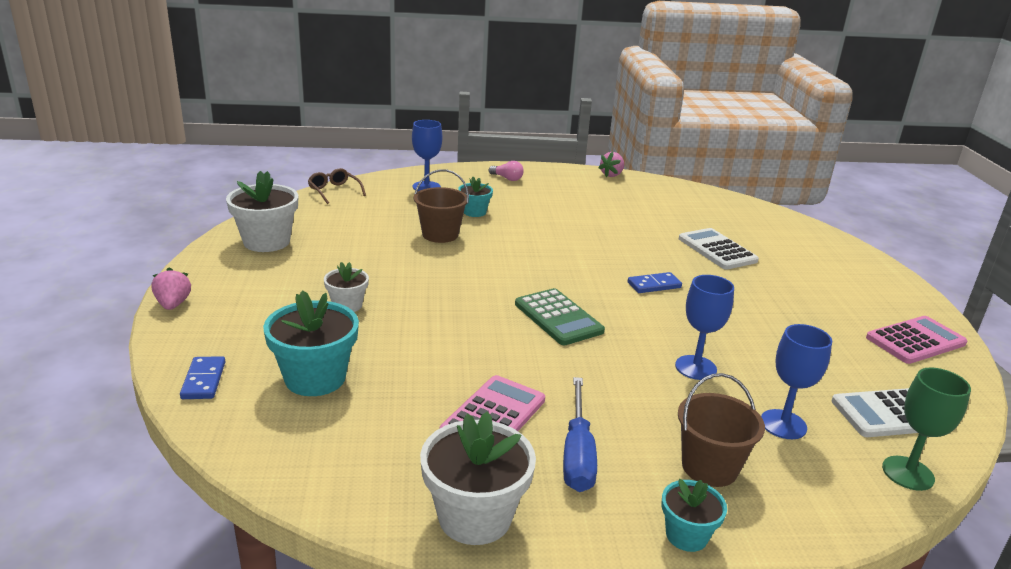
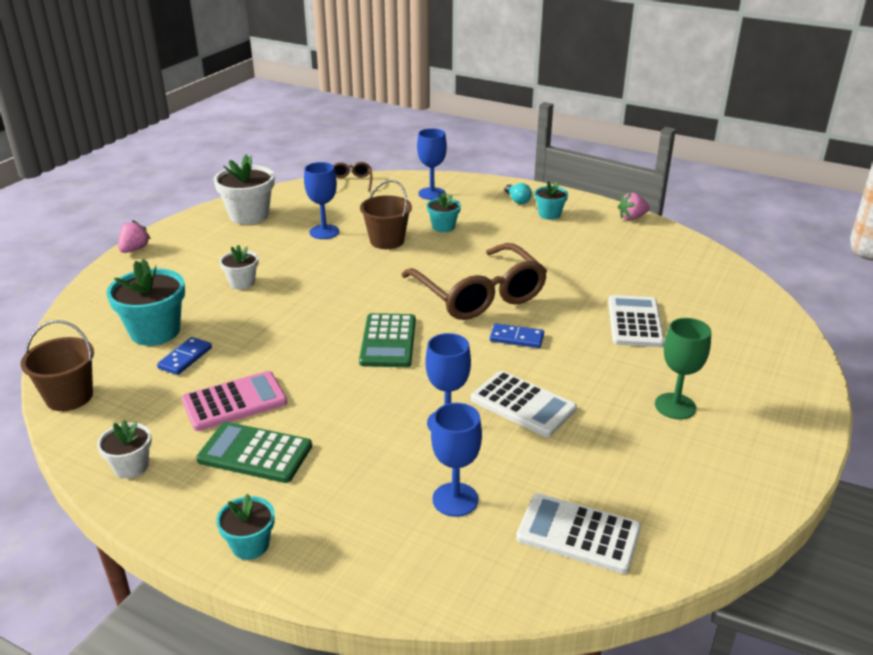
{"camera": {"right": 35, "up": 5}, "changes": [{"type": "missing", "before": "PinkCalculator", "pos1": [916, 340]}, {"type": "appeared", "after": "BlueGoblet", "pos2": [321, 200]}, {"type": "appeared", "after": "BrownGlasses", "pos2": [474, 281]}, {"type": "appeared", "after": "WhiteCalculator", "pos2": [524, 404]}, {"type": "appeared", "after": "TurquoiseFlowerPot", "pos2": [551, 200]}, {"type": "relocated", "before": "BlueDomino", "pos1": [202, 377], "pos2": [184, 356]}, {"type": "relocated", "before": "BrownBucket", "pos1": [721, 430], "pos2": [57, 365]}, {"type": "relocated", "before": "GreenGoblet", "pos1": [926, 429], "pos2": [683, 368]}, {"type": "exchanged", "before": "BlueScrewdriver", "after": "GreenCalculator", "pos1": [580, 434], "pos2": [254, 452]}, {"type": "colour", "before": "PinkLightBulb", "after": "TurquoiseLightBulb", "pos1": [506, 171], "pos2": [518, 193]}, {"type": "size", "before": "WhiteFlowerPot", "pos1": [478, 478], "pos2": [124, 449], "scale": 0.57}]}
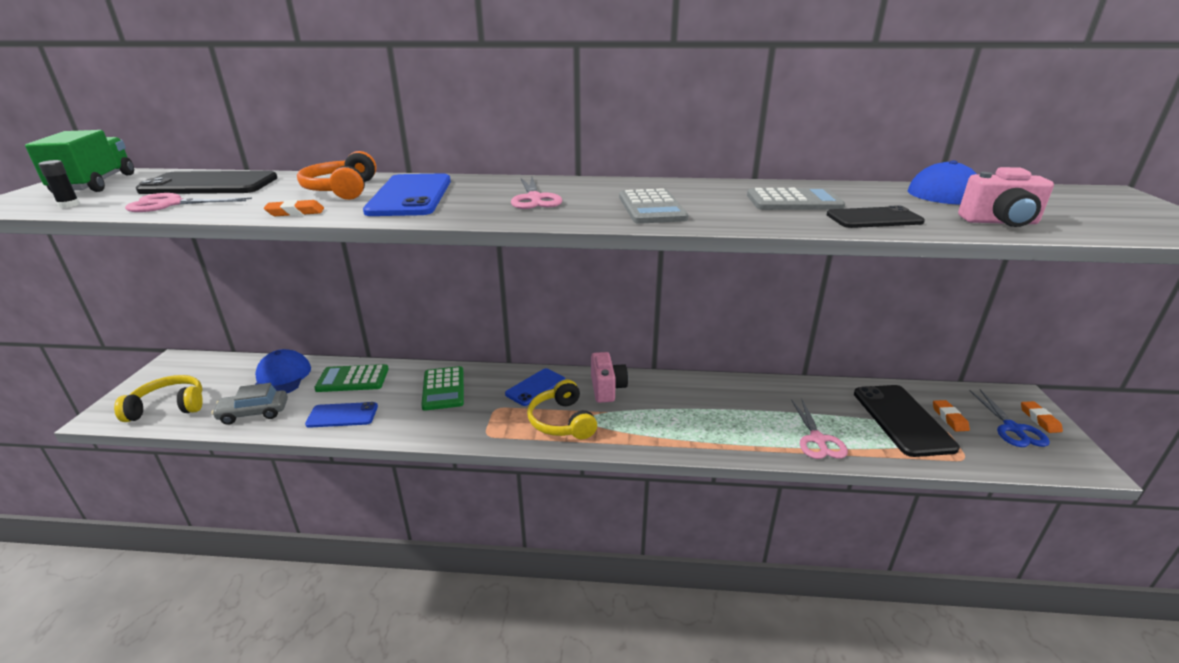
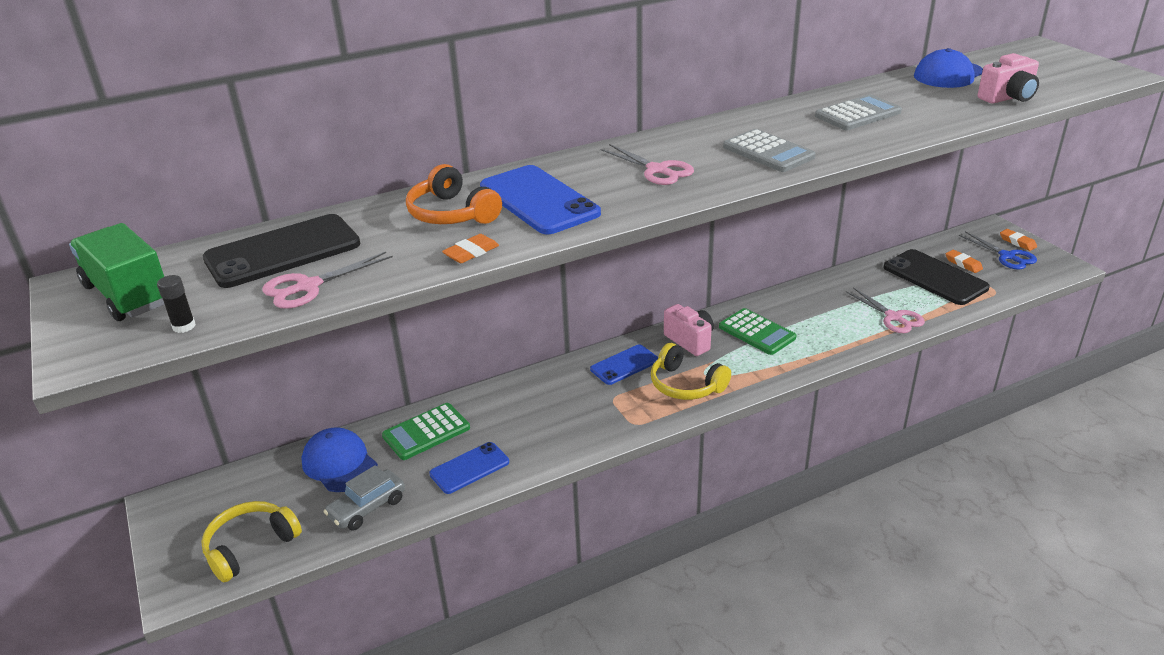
{"camera": {"right": -30, "up": 5}, "changes": [{"type": "missing", "before": "BlackPhone", "pos1": [876, 216]}, {"type": "relocated", "before": "GreenCalculator", "pos1": [442, 388], "pos2": [757, 331]}, {"type": "spun", "before": "BluePhone", "pos1": [535, 387], "pos2": [624, 365], "turn": 45}]}
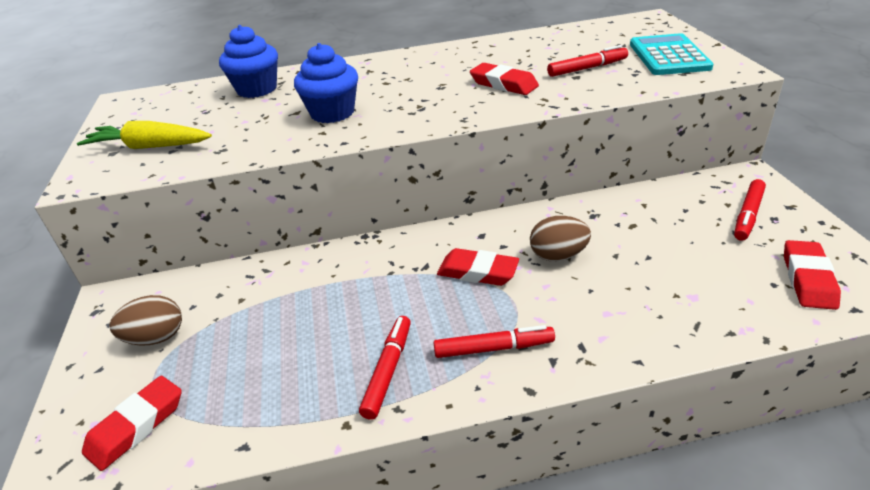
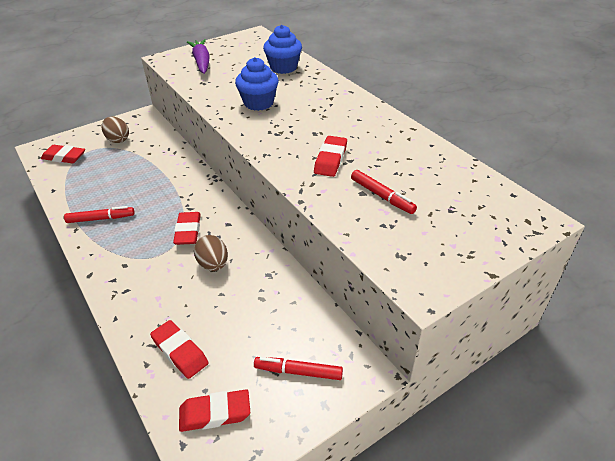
{"camera": {"right": 65, "up": 5}, "changes": [{"type": "missing", "before": "RedMarker", "pos1": [494, 341]}, {"type": "missing", "before": "TurquoiseCalculator", "pos1": [671, 54]}, {"type": "appeared", "after": "RedEraser", "pos2": [179, 349]}, {"type": "colour", "before": "YellowCarrot", "after": "PurpleCarrot", "pos1": [144, 135], "pos2": [198, 56]}]}
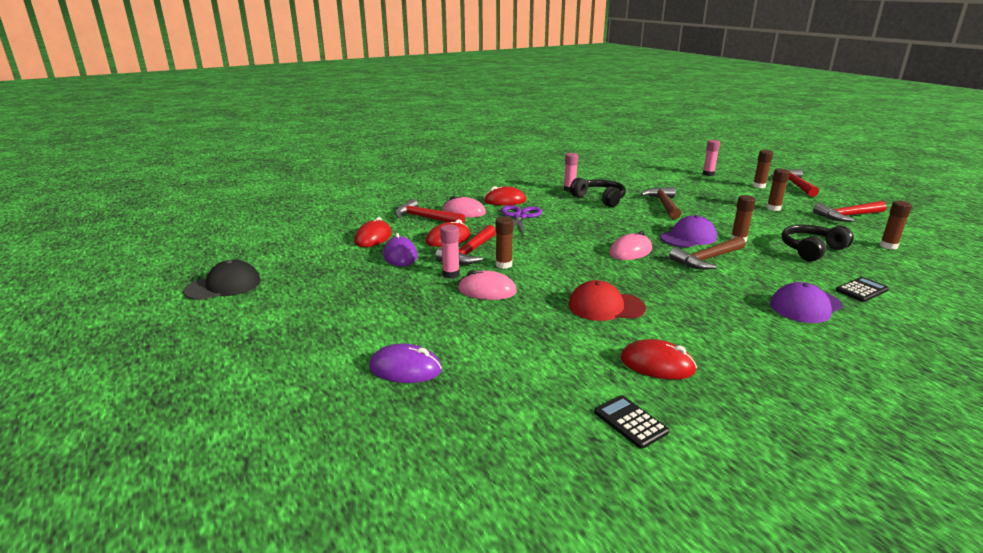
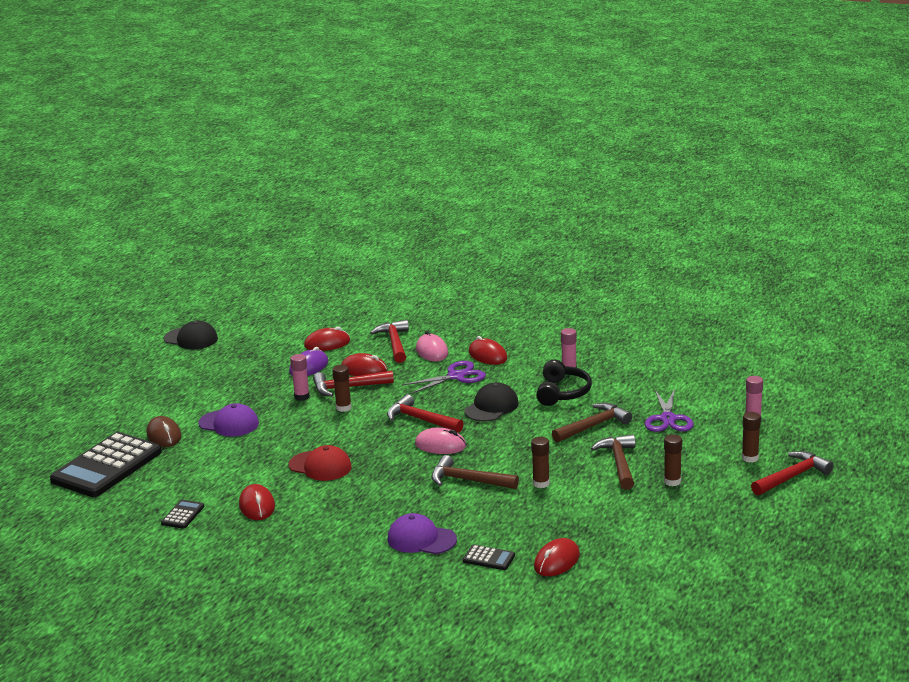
{"camera": {"right": 55, "up": 0}, "changes": [{"type": "missing", "before": "PinkMouse", "pos1": [487, 285]}, {"type": "missing", "before": "BlackHeadphones", "pos1": [817, 243]}, {"type": "missing", "before": "BrownGlueStick", "pos1": [896, 225]}, {"type": "appeared", "after": "BlackCalculator", "pos2": [106, 464]}, {"type": "appeared", "after": "BlackCap", "pos2": [491, 402]}, {"type": "appeared", "after": "RedMouse", "pos2": [557, 557]}, {"type": "appeared", "after": "BrownHammer", "pos2": [613, 462]}, {"type": "appeared", "after": "PurpleScissors", "pos2": [669, 410]}, {"type": "relocated", "before": "PurpleCap", "pos1": [688, 231], "pos2": [228, 420]}, {"type": "relocated", "before": "RedHammer", "pos1": [850, 211], "pos2": [425, 413]}, {"type": "colour", "before": "PurpleMouse", "after": "BrownMouse", "pos1": [405, 363], "pos2": [164, 431]}, {"type": "spun", "before": "RedCap", "pos1": [607, 300], "pos2": [320, 463], "turn": 150}]}
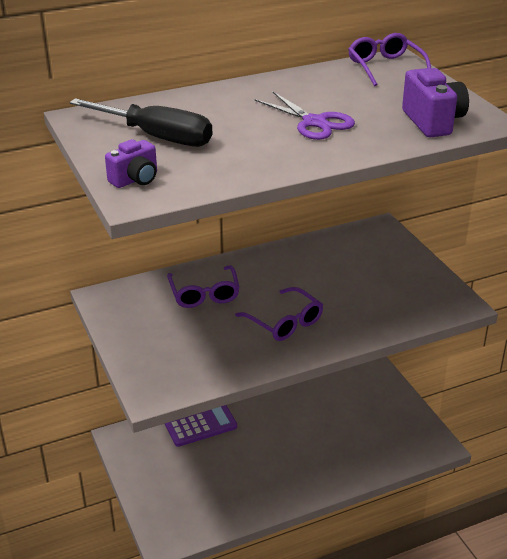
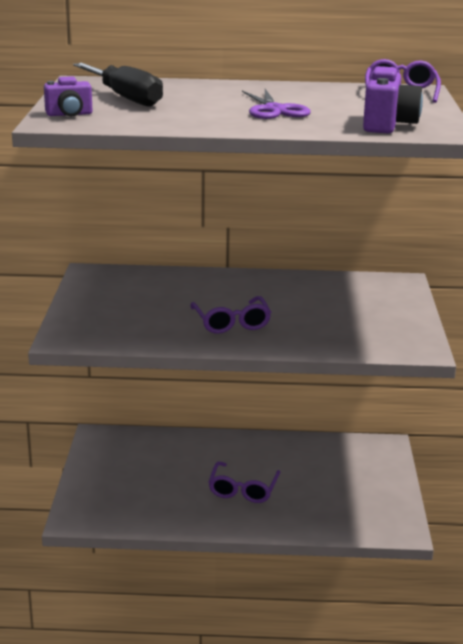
{"camera": {"right": 25, "up": -10}, "changes": [{"type": "missing", "before": "PurpleCalculator", "pos1": [201, 426]}, {"type": "relocated", "before": "PurpleGlasses", "pos1": [203, 286], "pos2": [244, 482]}]}
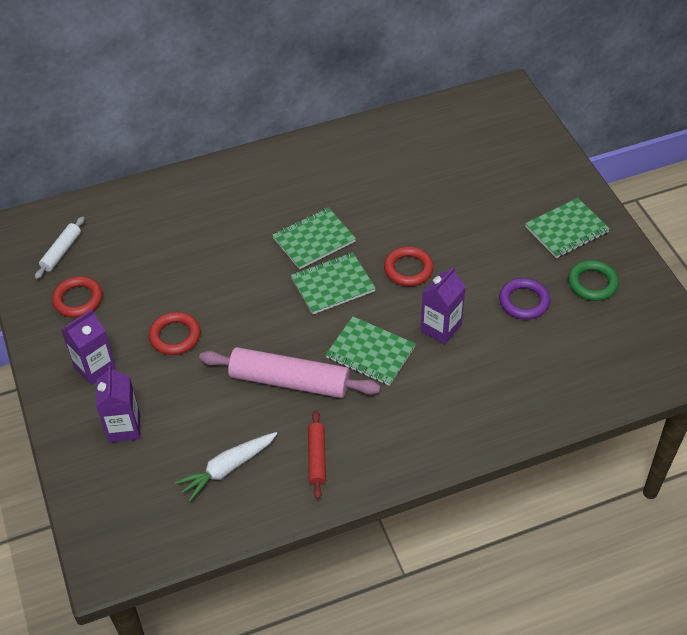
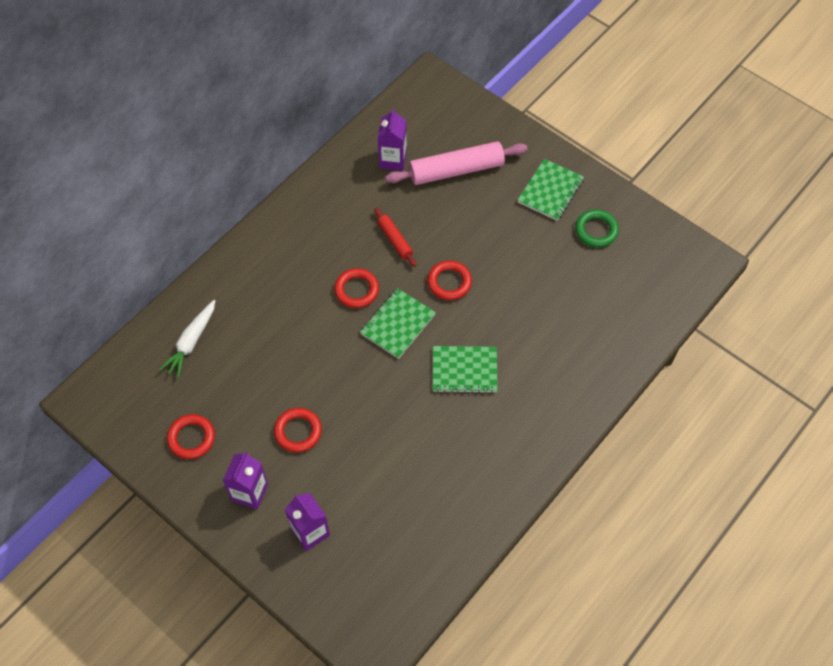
{"camera": {"right": -30, "up": 10}, "changes": [{"type": "missing", "before": "WhiteRollingPin", "pos1": [60, 247]}, {"type": "missing", "before": "PurpleRing", "pos1": [524, 299]}, {"type": "relocated", "before": "WhiteCarrot", "pos1": [226, 467], "pos2": [187, 339]}, {"type": "relocated", "before": "PinkRollingPin", "pos1": [290, 372], "pos2": [456, 163]}, {"type": "relocated", "before": "RedRollingPin", "pos1": [317, 454], "pos2": [395, 237]}, {"type": "relocated", "before": "PurpleCarton", "pos1": [443, 305], "pos2": [392, 140]}, {"type": "exchanged", "before": "GreenNotebook", "after": "RedRing", "pos1": [314, 238], "pos2": [356, 288]}]}
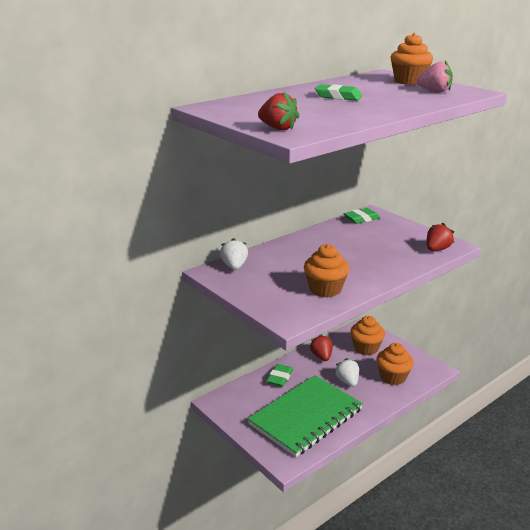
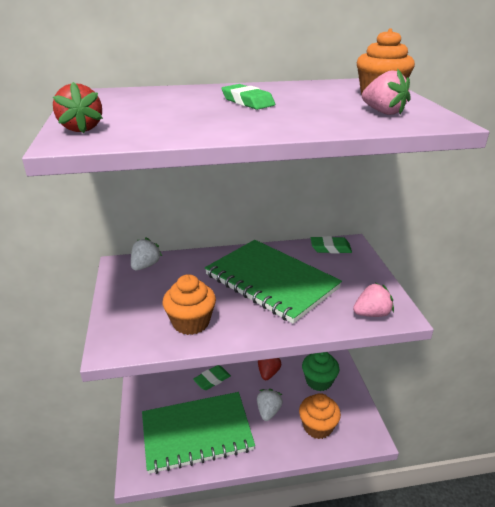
{"camera": {"right": 30, "up": 5}, "changes": [{"type": "appeared", "after": "GreenNotebook", "pos2": [273, 282]}, {"type": "colour", "before": "OrangeCupcake", "after": "GreenCupcake", "pos1": [367, 335], "pos2": [321, 371]}, {"type": "colour", "before": "RedStrawberry", "after": "PinkStrawberry", "pos1": [440, 237], "pos2": [373, 300]}]}
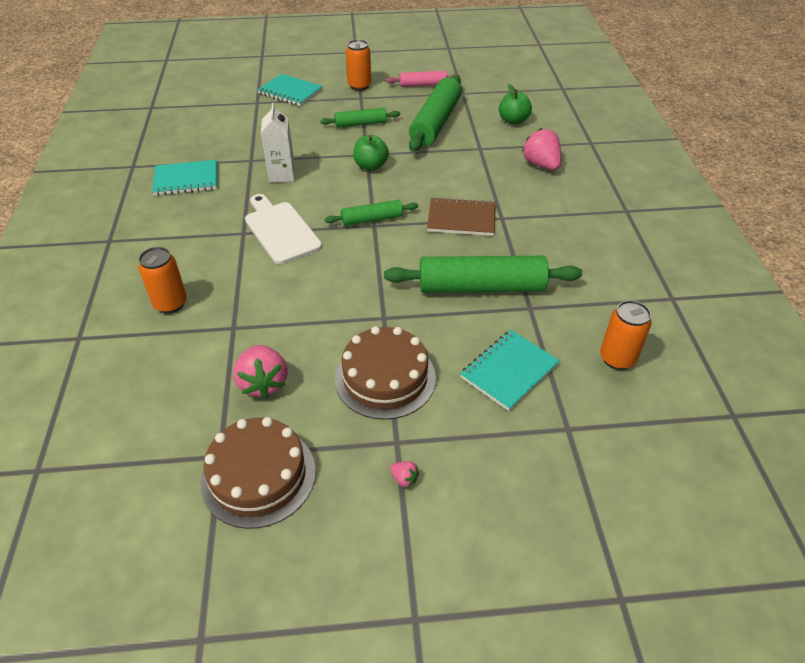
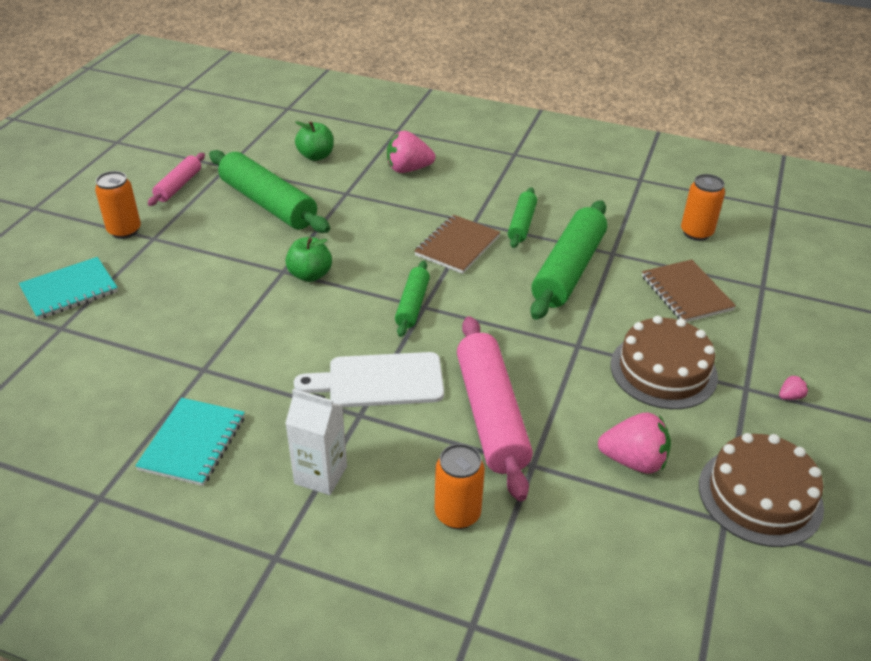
{"camera": {"right": -65, "up": -5}, "changes": [{"type": "appeared", "after": "PinkRollingPin", "pos2": [495, 408]}, {"type": "relocated", "before": "WhiteCarton", "pos1": [278, 143], "pos2": [316, 442]}, {"type": "relocated", "before": "GreenRollingPin", "pos1": [360, 118], "pos2": [522, 217]}, {"type": "colour", "before": "TurquoiseNotebook", "after": "BrownNotebook", "pos1": [510, 370], "pos2": [689, 291]}]}
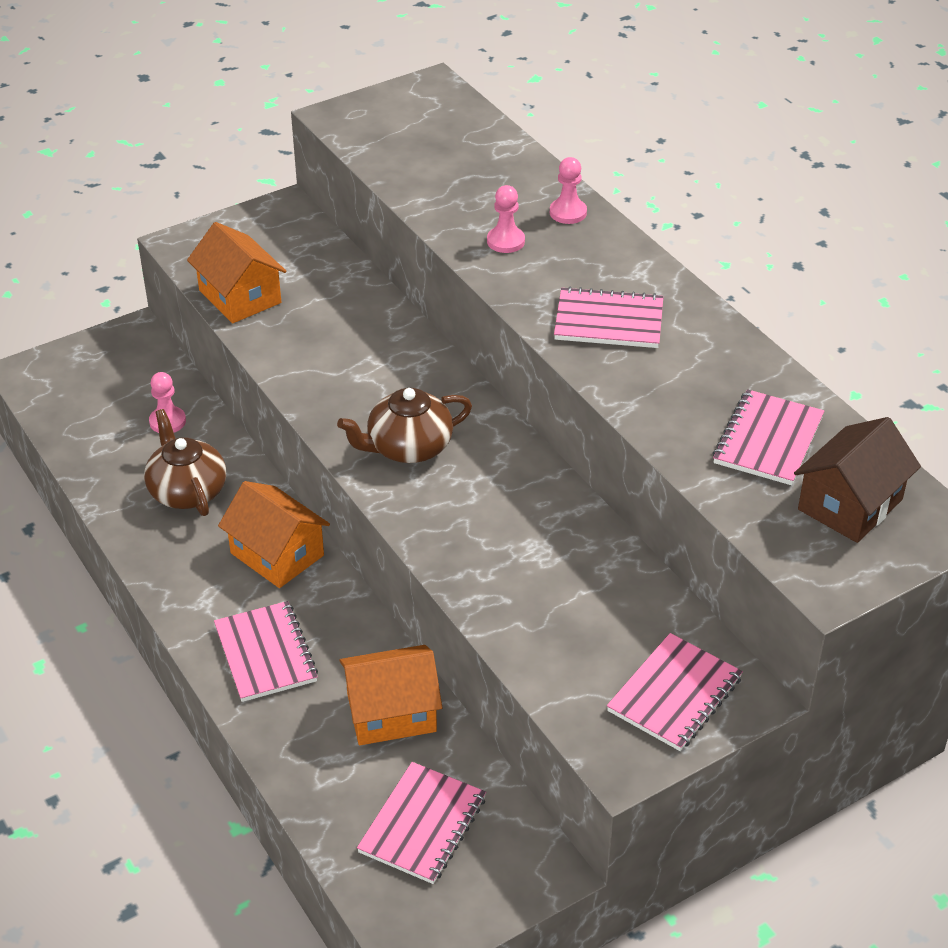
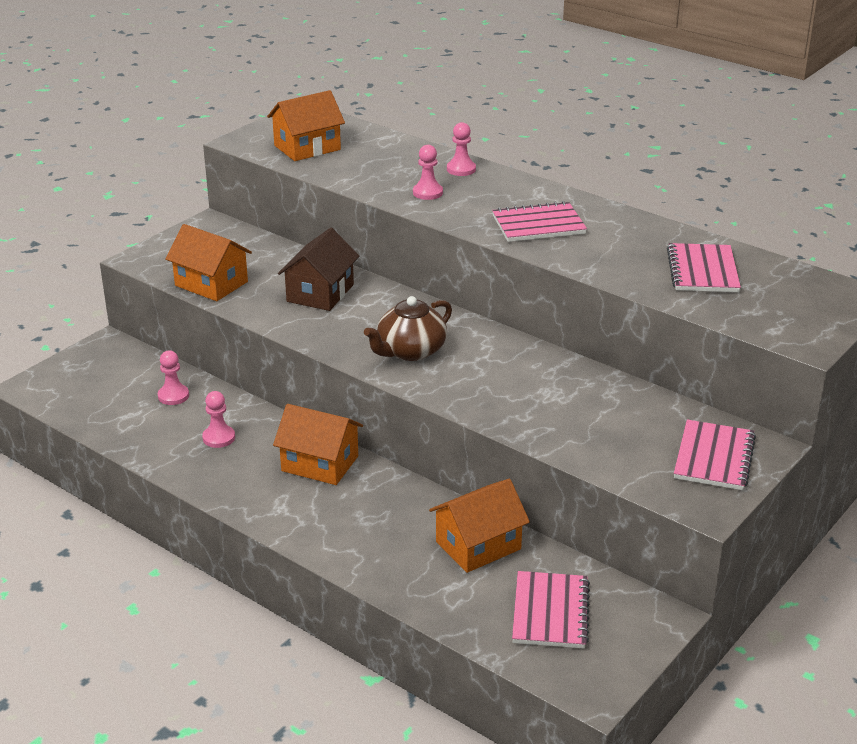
{"camera": {"right": -20, "up": -10}, "changes": [{"type": "missing", "before": "PinkNotebook", "pos1": [266, 651]}, {"type": "appeared", "after": "OrangeHouse", "pos2": [306, 125]}, {"type": "relocated", "before": "BrownHouse", "pos1": [857, 480], "pos2": [318, 269]}, {"type": "exchanged", "before": "BrownTeapot", "after": "PinkPawn", "pos1": [185, 462], "pos2": [218, 419]}]}
